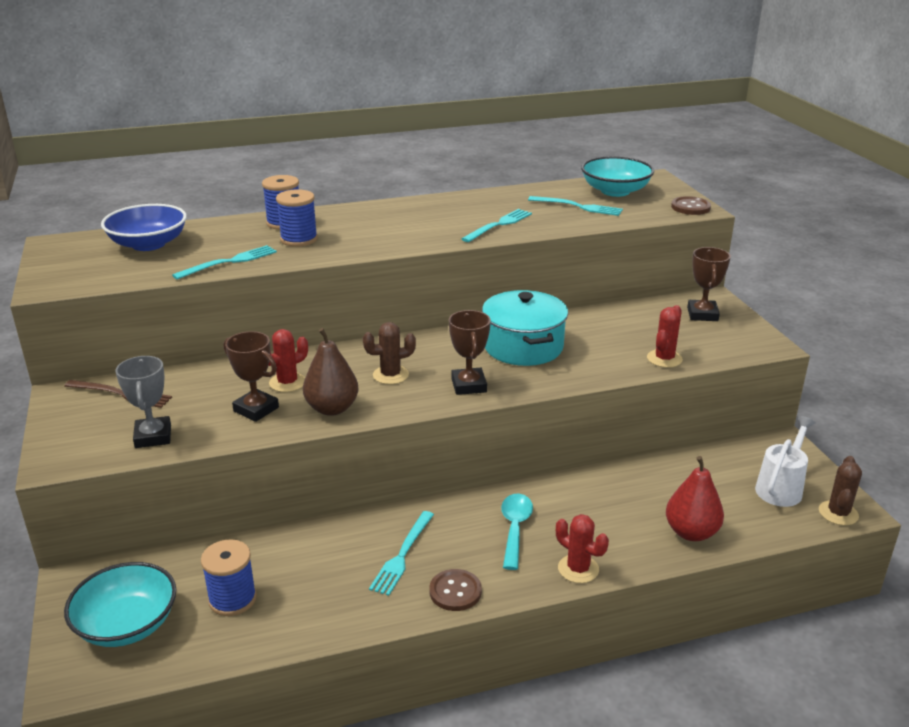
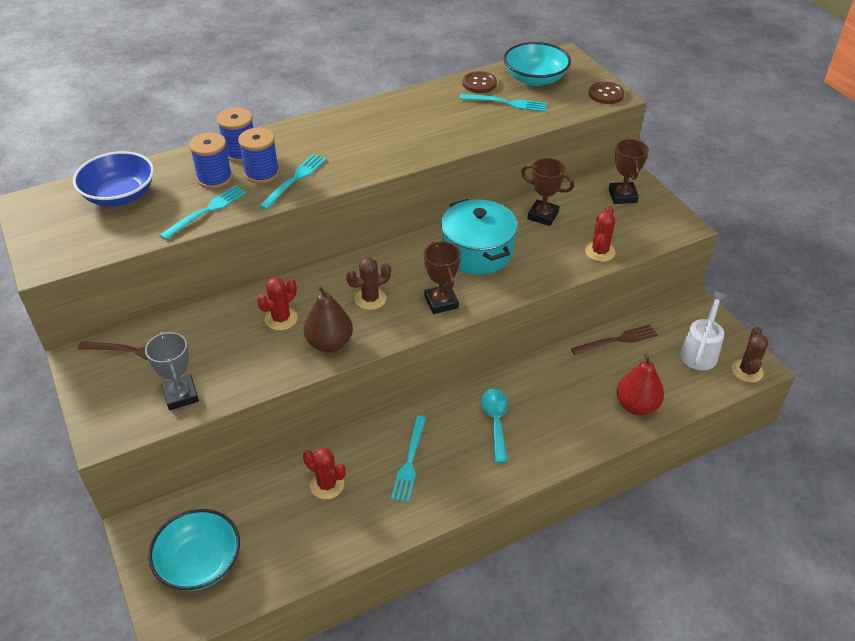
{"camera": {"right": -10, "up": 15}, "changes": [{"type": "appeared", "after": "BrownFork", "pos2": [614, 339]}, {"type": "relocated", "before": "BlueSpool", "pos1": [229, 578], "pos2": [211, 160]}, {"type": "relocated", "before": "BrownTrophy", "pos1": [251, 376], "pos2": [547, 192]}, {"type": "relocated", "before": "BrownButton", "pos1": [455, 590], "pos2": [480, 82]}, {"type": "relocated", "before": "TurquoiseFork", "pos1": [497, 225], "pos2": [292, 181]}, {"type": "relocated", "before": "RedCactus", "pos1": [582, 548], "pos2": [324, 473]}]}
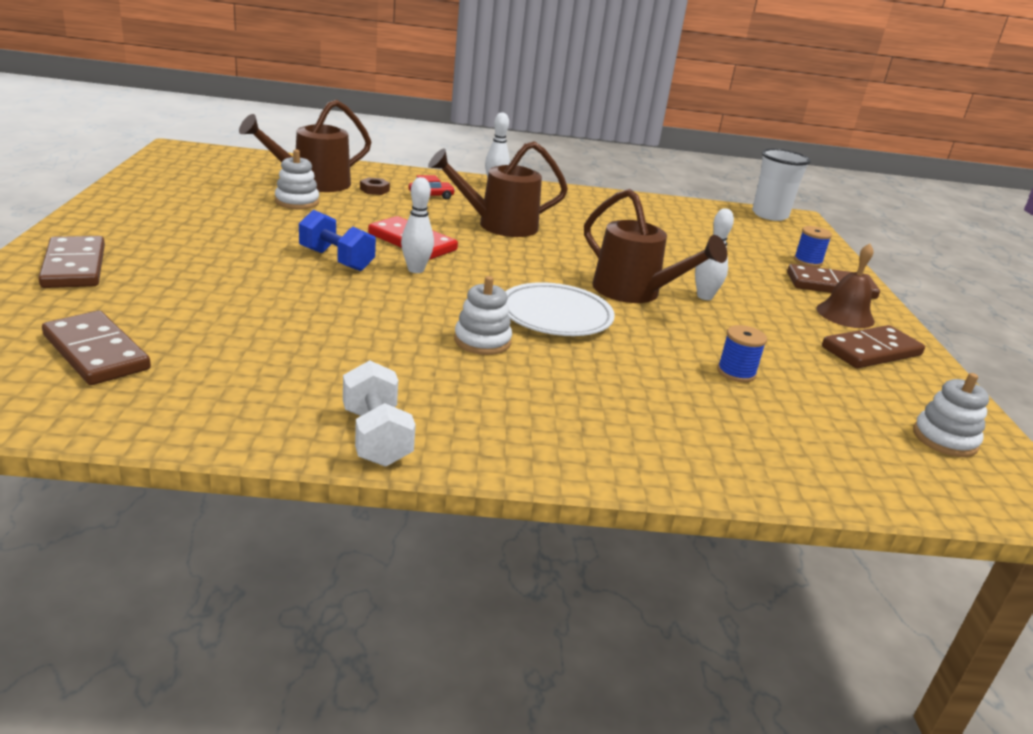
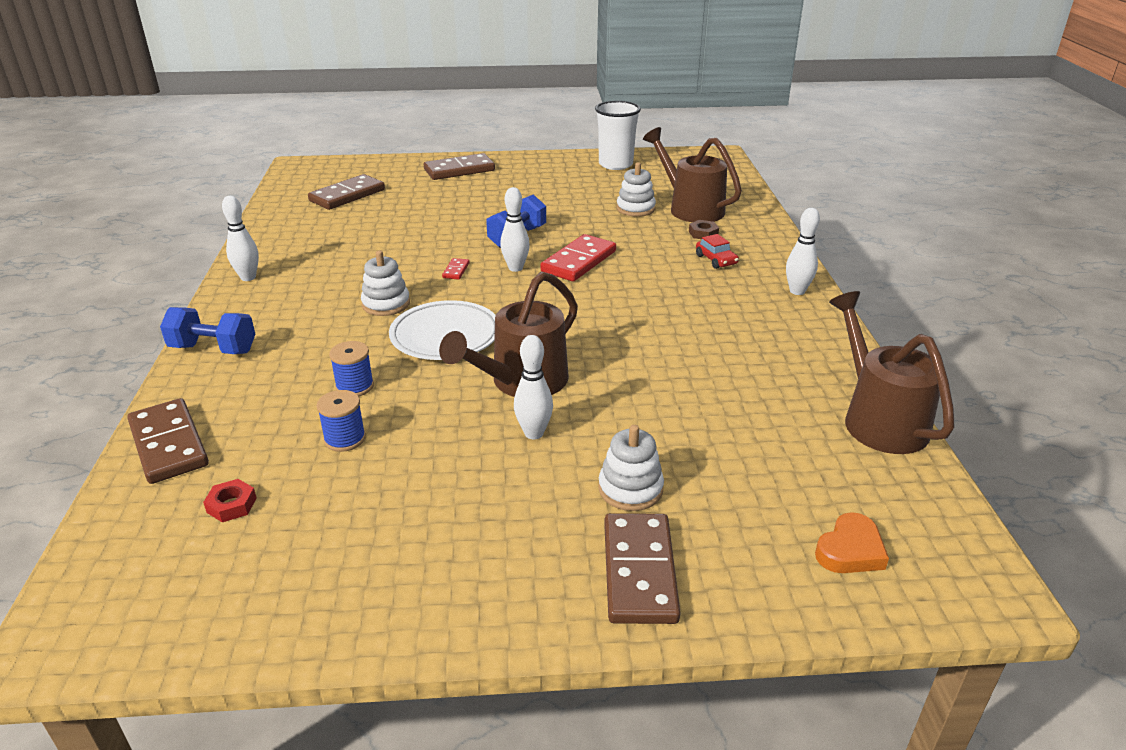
{"camera": {"right": 90, "up": 5}, "changes": [{"type": "missing", "before": "BrownBell", "pos1": [845, 286]}, {"type": "appeared", "after": "BlueDumbbell", "pos2": [207, 330]}, {"type": "appeared", "after": "RedNut", "pos2": [230, 500]}, {"type": "appeared", "after": "RedDomino", "pos2": [455, 269]}, {"type": "appeared", "after": "OrangeHeart", "pos2": [852, 542]}, {"type": "relocated", "before": "BrownWateringCan", "pos1": [498, 189], "pos2": [892, 372]}, {"type": "relocated", "before": "WhiteCup", "pos1": [781, 185], "pos2": [618, 135]}, {"type": "relocated", "before": "BlueSpool", "pos1": [813, 246], "pos2": [351, 368]}, {"type": "relocated", "before": "BrownDomino", "pos1": [873, 346], "pos2": [168, 441]}, {"type": "relocated", "before": "WhiteStackingToy", "pos1": [951, 415], "pos2": [631, 468]}, {"type": "exchanged", "before": "WhiteDumbbell", "after": "WhiteBowlingPin", "pos1": [379, 413], "pos2": [240, 238]}]}
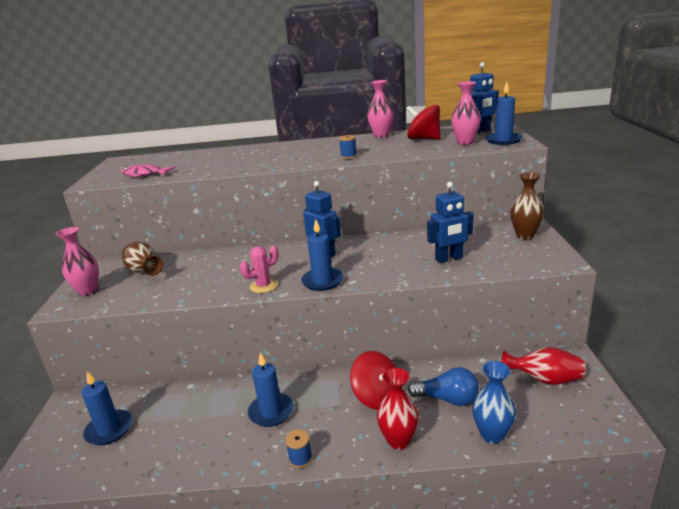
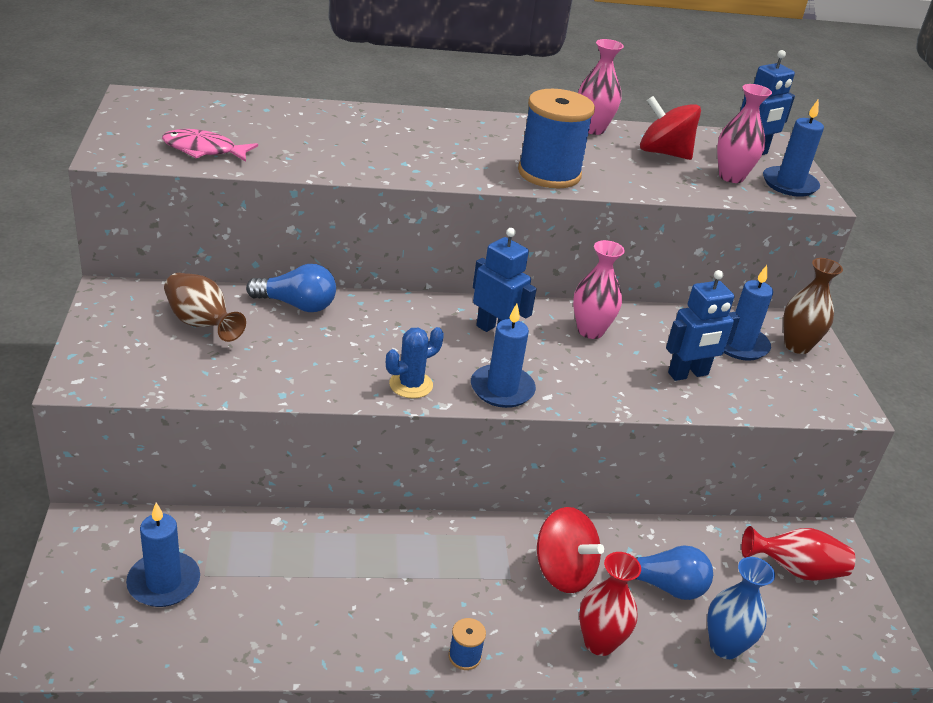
{"camera": {"right": -10, "up": 10}, "changes": [{"type": "appeared", "after": "BlueLightBulb", "pos2": [291, 288]}, {"type": "relocated", "before": "PinkVase", "pos1": [77, 261], "pos2": [599, 289]}, {"type": "relocated", "before": "BlueCandle", "pos1": [271, 390], "pos2": [748, 313]}, {"type": "colour", "before": "PinkCactus", "after": "BlueCactus", "pos1": [259, 269], "pos2": [415, 362]}, {"type": "size", "before": "BlueSpool", "pos1": [348, 147], "pos2": [556, 138], "scale": 2.38}]}
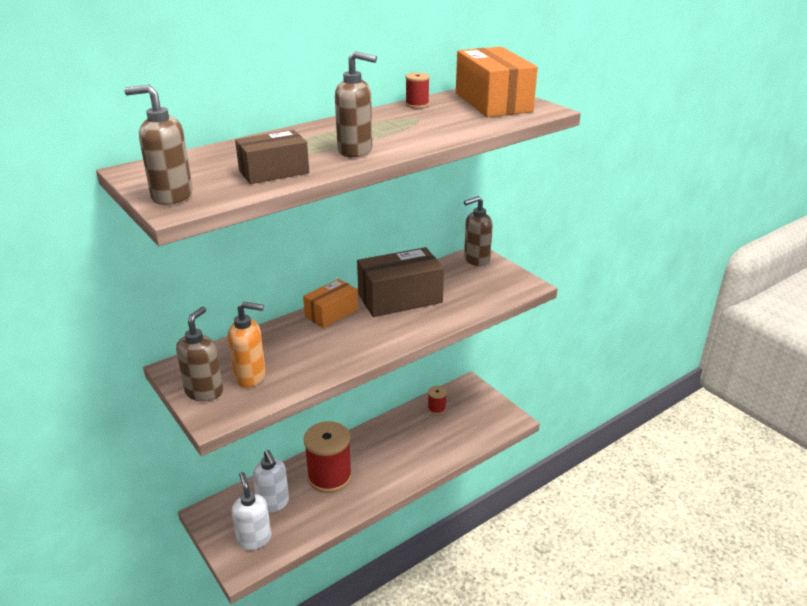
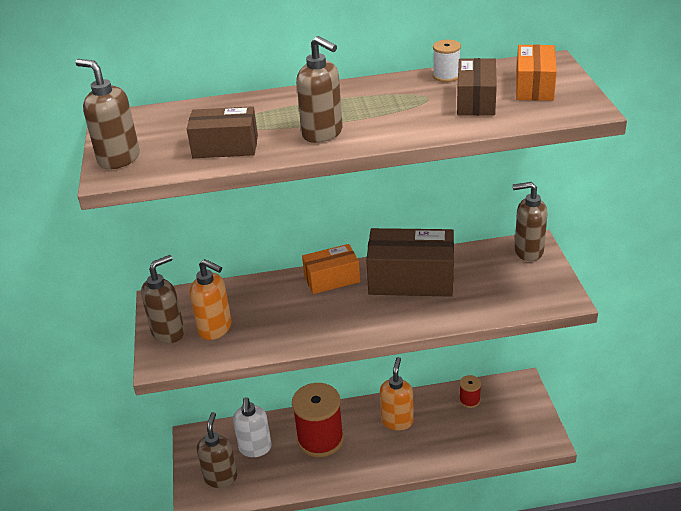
{"camera": {"right": 30, "up": 5}, "changes": [{"type": "appeared", "after": "OrangeSoapDispenser", "pos2": [397, 394]}, {"type": "appeared", "after": "BrownBox", "pos2": [477, 87]}, {"type": "colour", "before": "WhiteSoapDispenser", "after": "BrownSoapDispenser", "pos1": [251, 511], "pos2": [217, 450]}, {"type": "colour", "before": "RedSpool", "after": "WhiteSpool", "pos1": [417, 90], "pos2": [447, 61]}, {"type": "size", "before": "OrangeBox", "pos1": [497, 82], "pos2": [536, 72], "scale": 0.61}]}
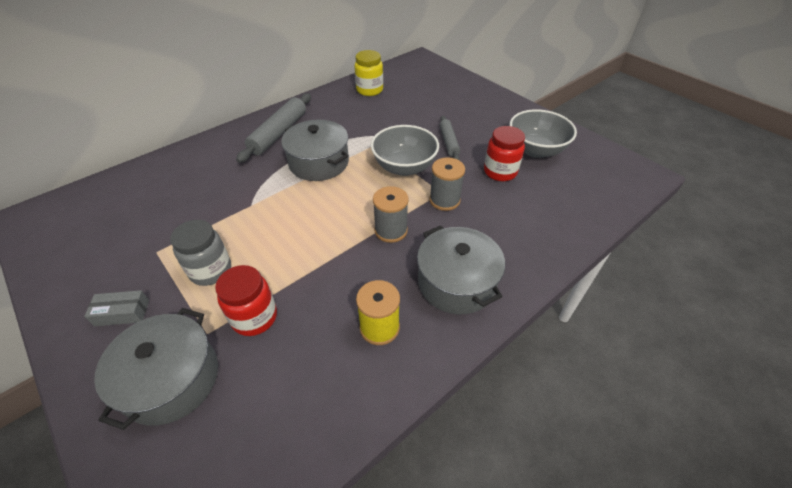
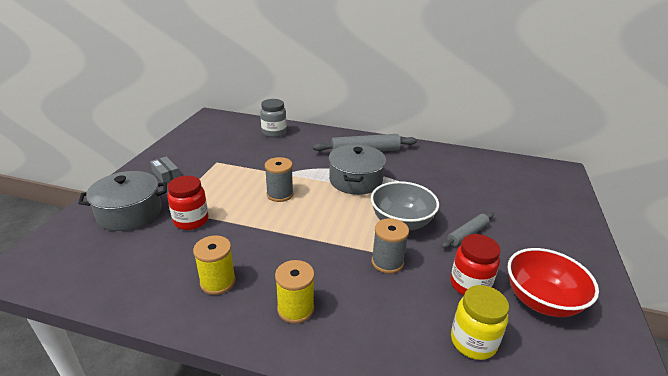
{"camera": {"right": 55, "up": -15}, "changes": [{"type": "relocated", "before": "GreyJar", "pos1": [200, 253], "pos2": [273, 118]}, {"type": "relocated", "before": "YellowJar", "pos1": [368, 73], "pos2": [480, 322]}, {"type": "relocated", "before": "GreySpool", "pos1": [391, 214], "pos2": [279, 179]}, {"type": "exchanged", "before": "GreyPot", "after": "YellowSpool", "pos1": [461, 270], "pos2": [295, 292]}, {"type": "colour", "before": "GreyBowl", "after": "RedBowl", "pos1": [543, 133], "pos2": [553, 282]}]}
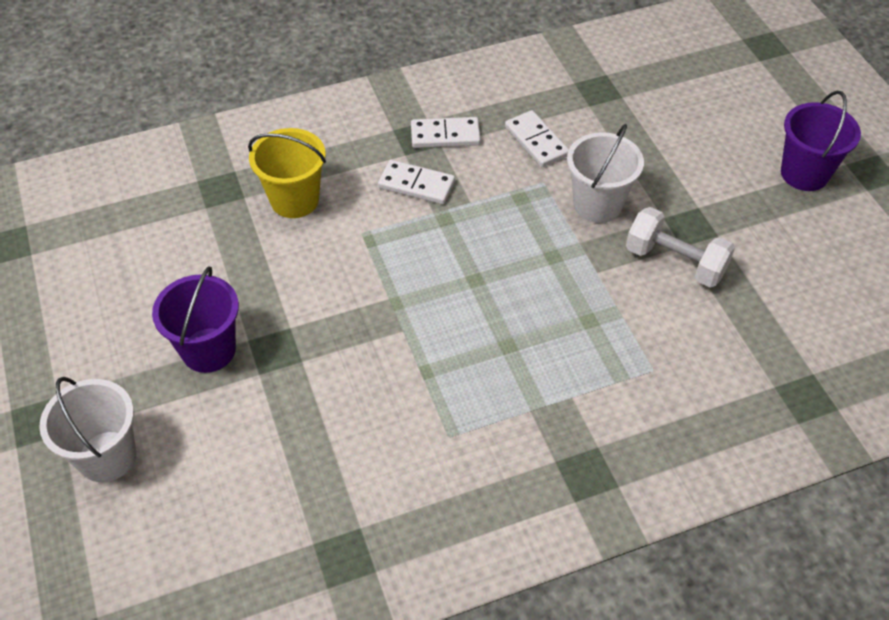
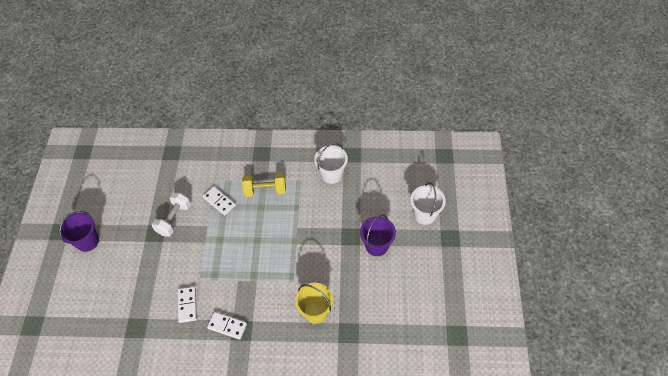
{"camera": {"right": -155, "up": 5}, "changes": [{"type": "appeared", "after": "YellowDumbbell", "pos2": [264, 185]}, {"type": "relocated", "before": "WhiteDomino", "pos1": [416, 182], "pos2": [219, 201]}, {"type": "relocated", "before": "WhiteBucket", "pos1": [605, 173], "pos2": [331, 163]}, {"type": "spun", "before": "WhiteDumbbell", "pos1": [680, 247], "pos2": [171, 214], "turn": 60}]}
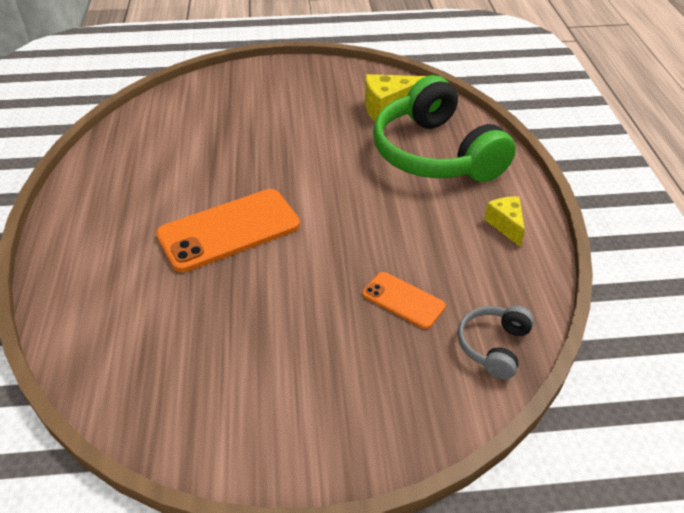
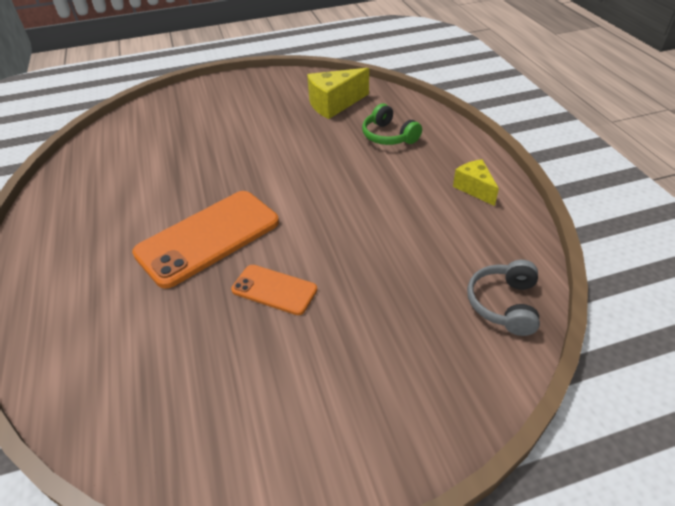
{"camera": {"right": -10, "up": 0}, "changes": [{"type": "relocated", "before": "OrangePhone", "pos1": [404, 300], "pos2": [274, 290]}, {"type": "size", "before": "GreenHeadphones", "pos1": [444, 128], "pos2": [392, 124], "scale": 0.45}]}
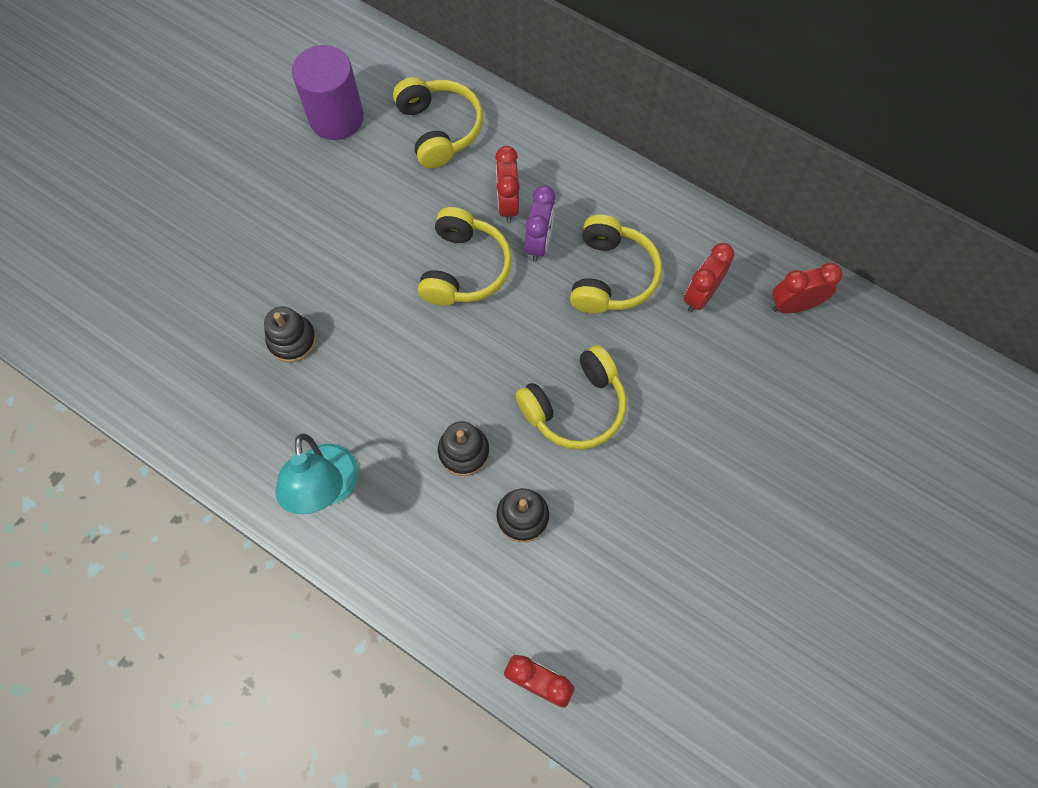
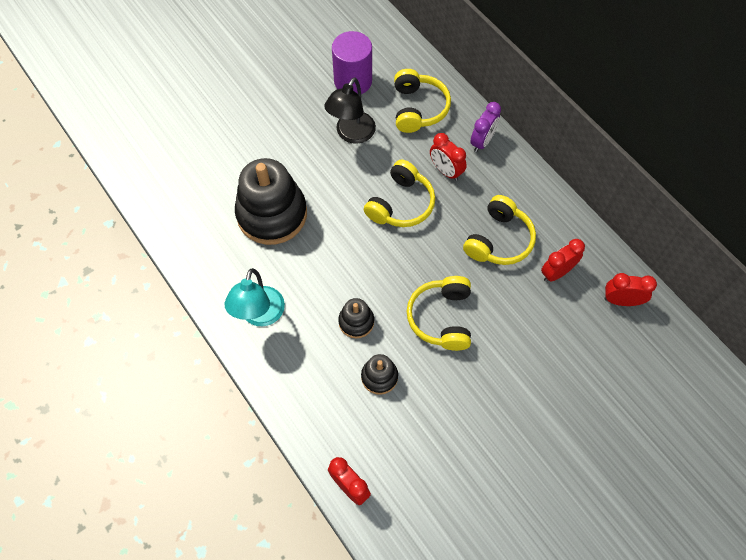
{"camera": {"right": 20, "up": -5}, "changes": [{"type": "appeared", "after": "BlackLamp", "pos2": [350, 110]}, {"type": "relocated", "before": "PurpleClock", "pos1": [540, 223], "pos2": [485, 127]}, {"type": "spun", "before": "RedClock", "pos1": [507, 184], "pos2": [448, 157], "turn": -60}, {"type": "spun", "before": "YellowHeadphones", "pos1": [571, 397], "pos2": [439, 313], "turn": 105}, {"type": "size", "before": "BlackStackingToy", "pos1": [290, 334], "pos2": [271, 201], "scale": 2.11}]}
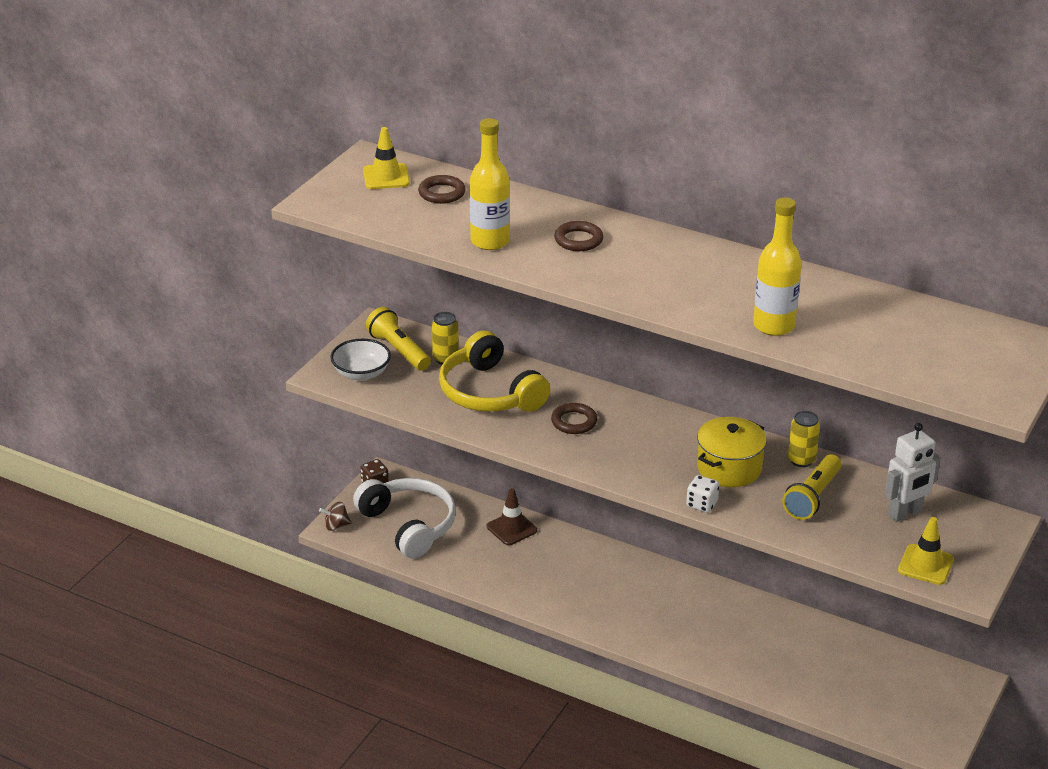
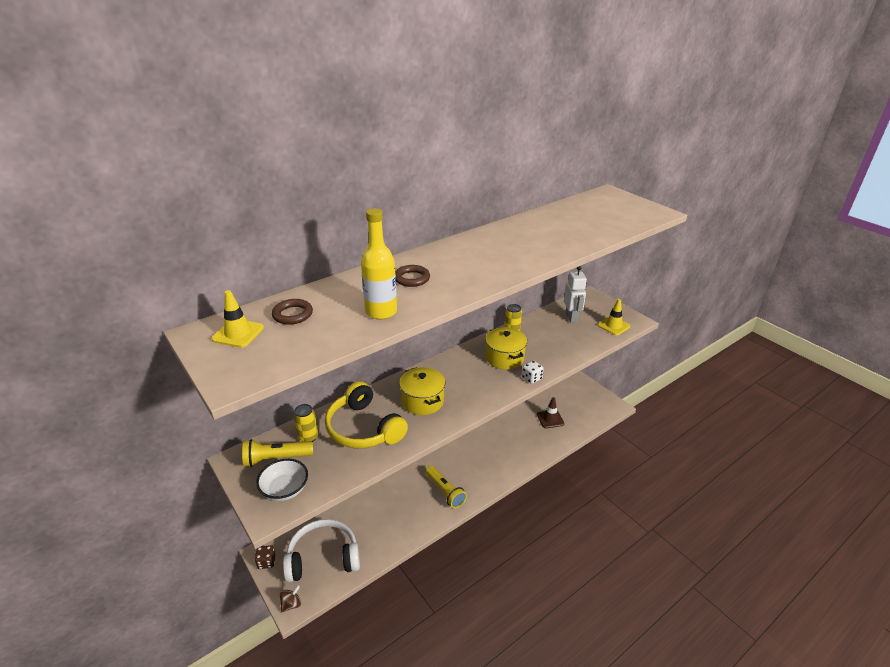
{"camera": {"right": -65, "up": 0}, "changes": [{"type": "missing", "before": "YellowBottle", "pos1": [777, 266]}, {"type": "relocated", "before": "BrownTrafficCone", "pos1": [511, 516], "pos2": [550, 412]}, {"type": "relocated", "before": "YellowFlashlight", "pos1": [811, 487], "pos2": [446, 487]}, {"type": "exchanged", "before": "BrownRing", "after": "YellowPot", "pos1": [574, 418], "pos2": [422, 391]}, {"type": "spun", "before": "BrownSpinningTop", "pos1": [335, 516], "pos2": [290, 598], "turn": -150}, {"type": "spun", "before": "YellowHeadphones", "pos1": [494, 371], "pos2": [366, 414], "turn": 60}]}
